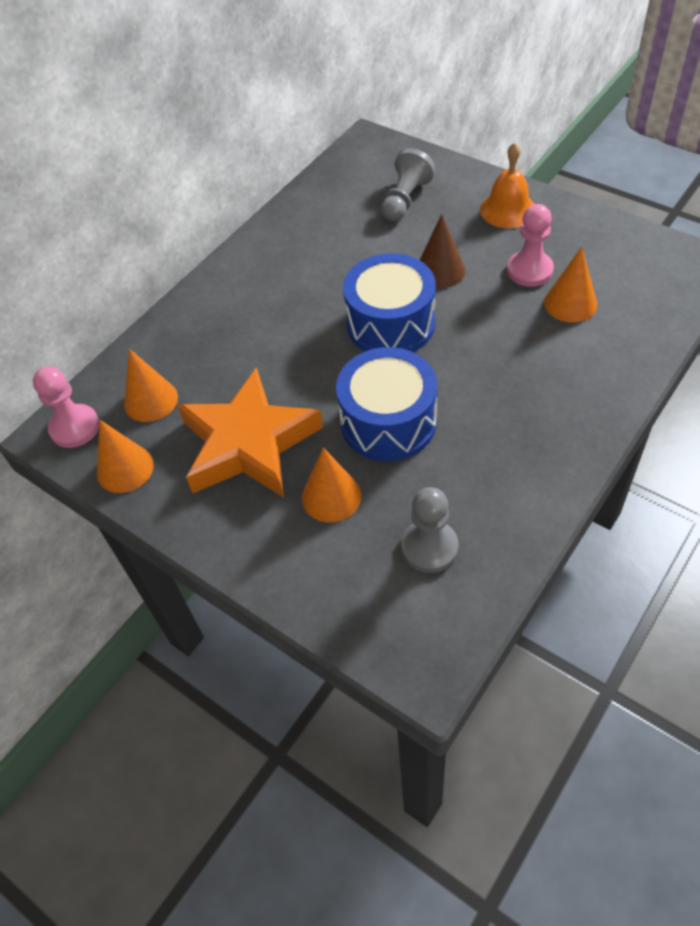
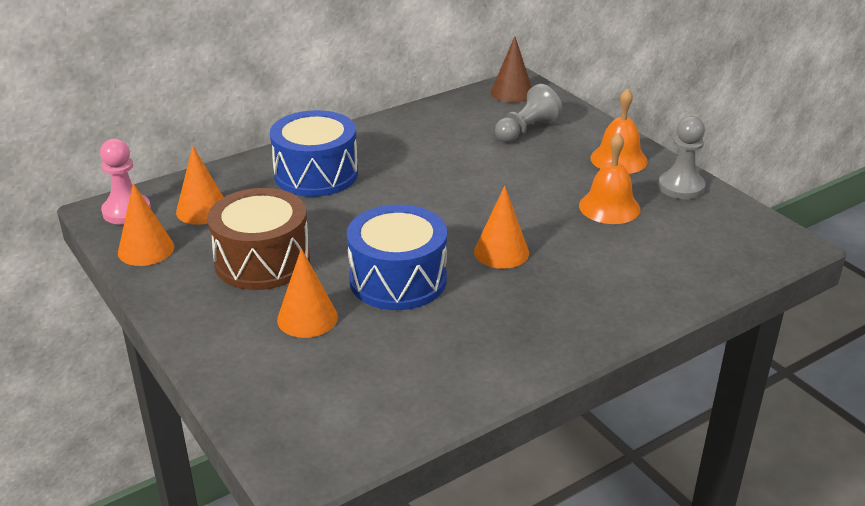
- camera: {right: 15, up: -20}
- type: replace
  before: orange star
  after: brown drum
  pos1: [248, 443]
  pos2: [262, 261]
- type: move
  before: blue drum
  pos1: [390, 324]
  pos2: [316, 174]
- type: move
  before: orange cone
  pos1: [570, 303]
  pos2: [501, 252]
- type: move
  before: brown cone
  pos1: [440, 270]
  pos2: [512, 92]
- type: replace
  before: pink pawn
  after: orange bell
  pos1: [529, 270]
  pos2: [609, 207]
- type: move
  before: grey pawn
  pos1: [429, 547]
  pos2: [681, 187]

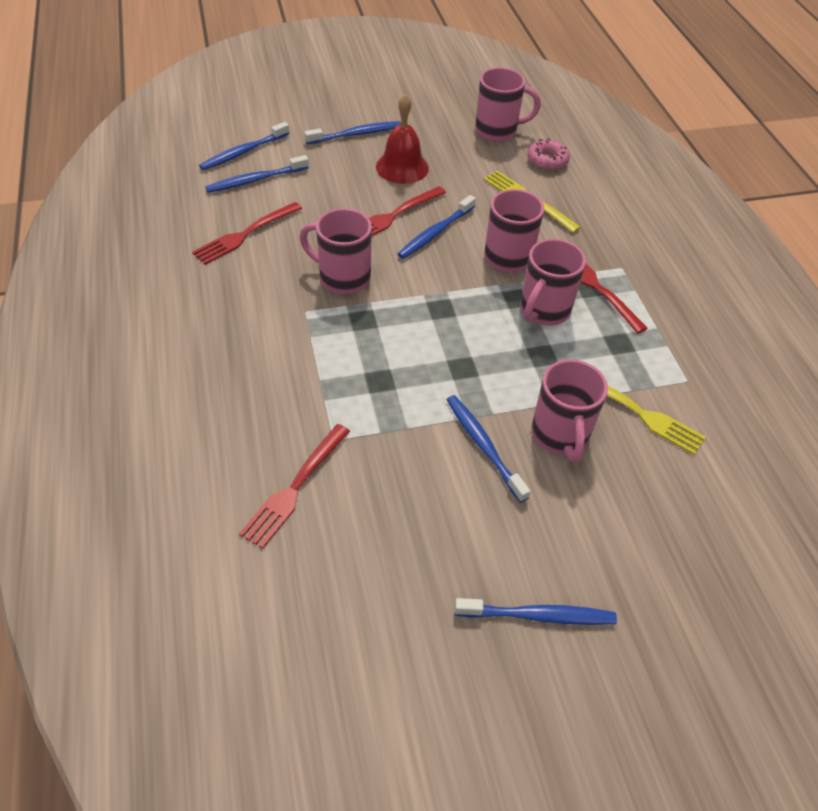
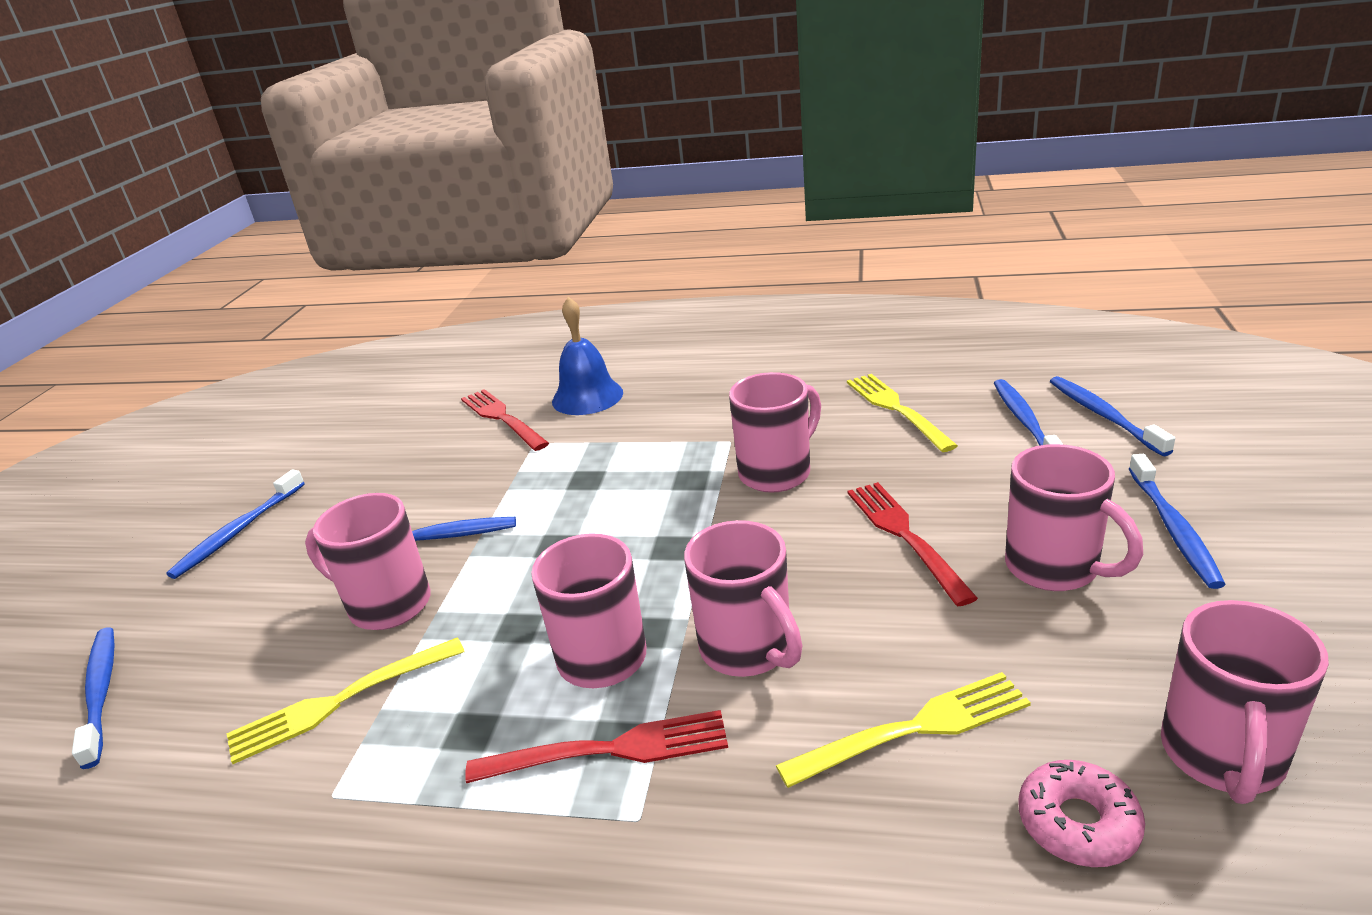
- camera: {right: 120, up: -20}
- type: move
  before: blue toothbrush
  pos1: [435, 233]
  pos2: [101, 693]
- type: insert
  after: blue bell
  pos2: [587, 397]
- type: recolor
  before: red fork
  after: yellow fork
  pos1: [245, 234]
  pos2: [896, 409]
- type: replace
  before: red bell
  after: pink mug
  pos1: [402, 167]
  pos2: [1054, 568]

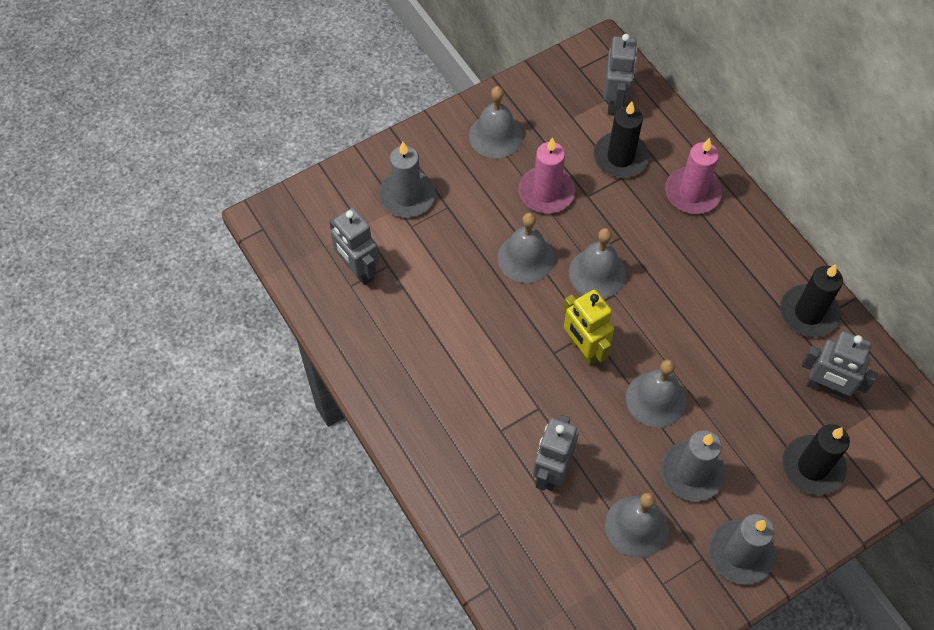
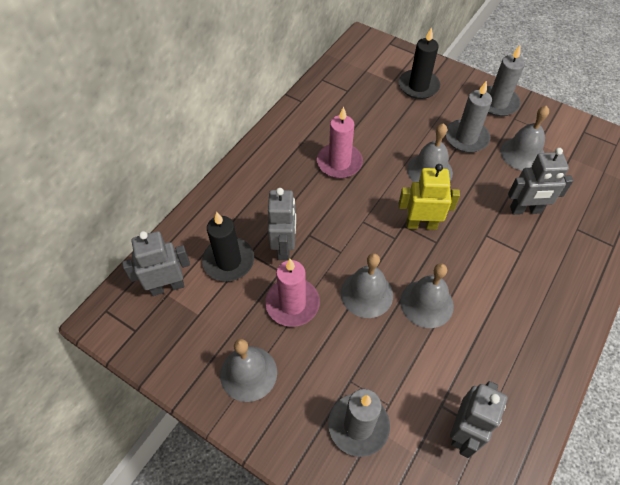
- camera: {right: -115, up: -5}
- type: move
  before: grey robot
  pos1: [825, 388]
  pos2: [284, 247]
- type: move
  before: pink candle
  pos1: [692, 193]
  pos2: [339, 163]
- type: rotate
  before: yellow robot
  pos1: [583, 349]
  pos2: [421, 224]
  turn: -120
- type: move
  before: grey bell
  pos1: [597, 273]
  pos2: [426, 303]
- type: delete
  before: black candle
  pos1: [808, 313]

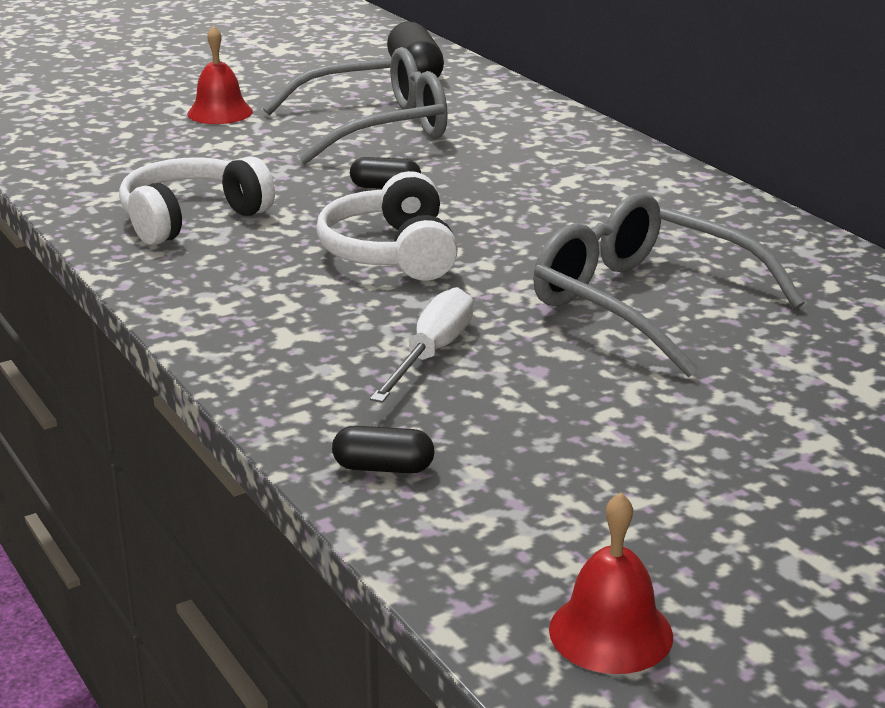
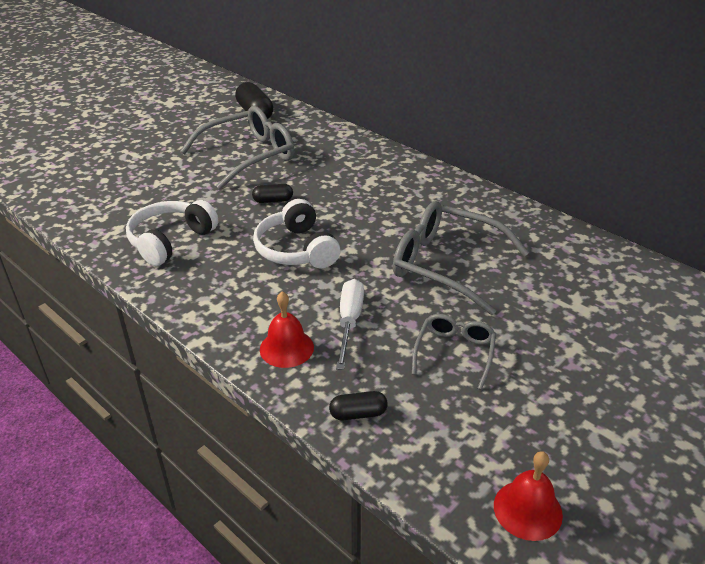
- camera: {right: -15, up: 10}
- type: move
  before: red bell
  pos1: [220, 112]
  pos2: [286, 348]
- type: insert
  after: grey glasses
  pos2: [454, 353]

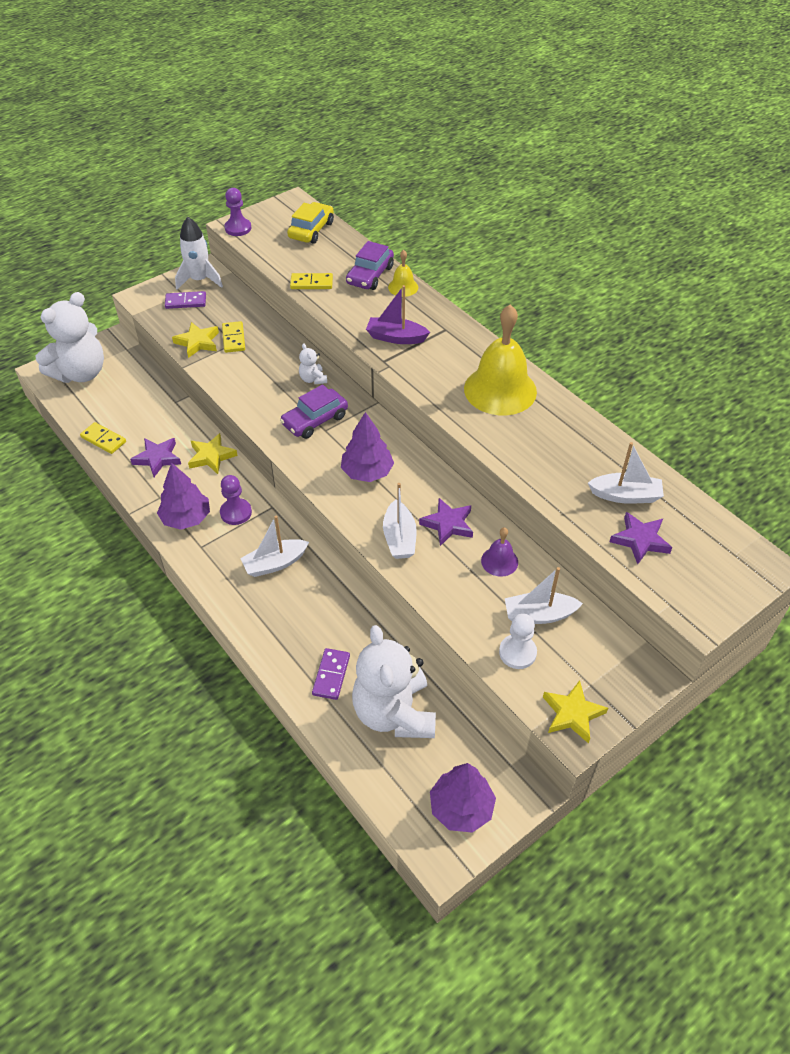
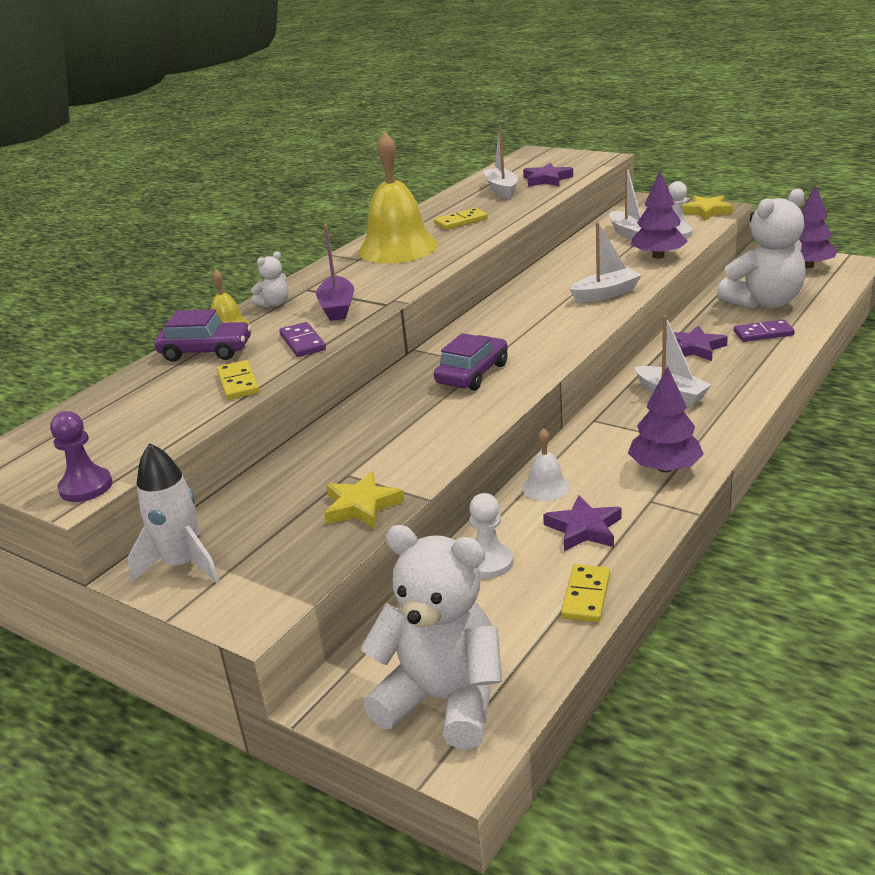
- camera: {right: -105, up: -20}
- type: move
  before: white teddy bear
  pos1: [313, 379]
  pos2: [274, 304]
- type: move
  before: purple domino
  pos1: [186, 302]
  pos2: [302, 342]
- type: move
  before: yellow domino
  pos1: [234, 338]
  pos2: [461, 221]
- type: rotate
  before: purple car
  pos1: [315, 420]
  pos2: [472, 374]
  turn: -90
- type: insert
  after: white pawn
  pos2: [488, 562]
- type: replace
  before: yellow star
  after: white bell
  pos1: [211, 456]
  pos2: [546, 487]
- type: move
  before: purple tree
  pos1: [367, 472]
  pos2: [658, 256]
- type: move
  before: purple star
  pos1: [448, 524]
  pos2: [695, 348]
- type: delete
  before: purple pawn
  pos1: [236, 512]
- type: delete
  before: yellow car
  pos1: [311, 230]
- type: delete
  before: purple bell
  pos1: [499, 561]

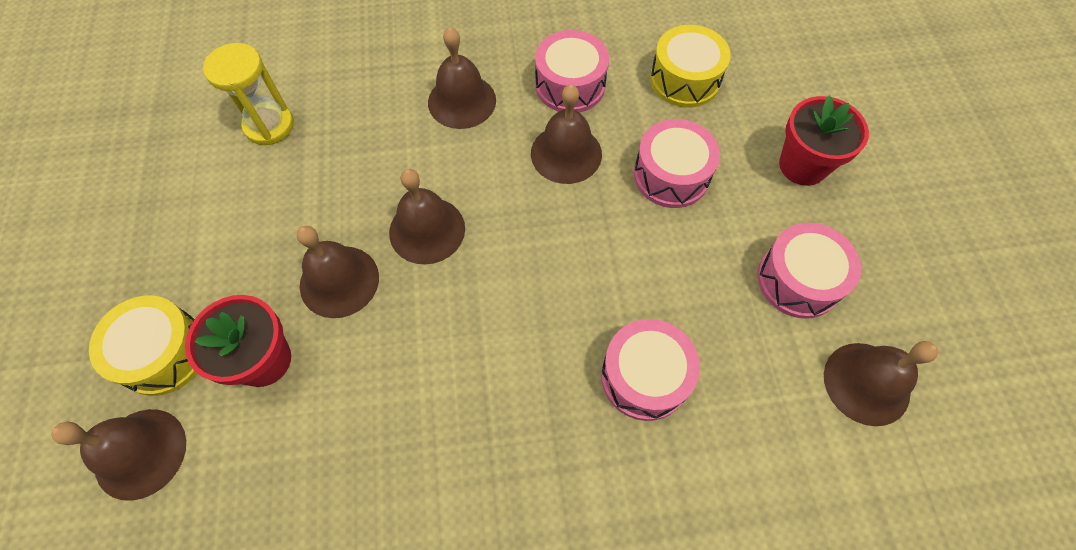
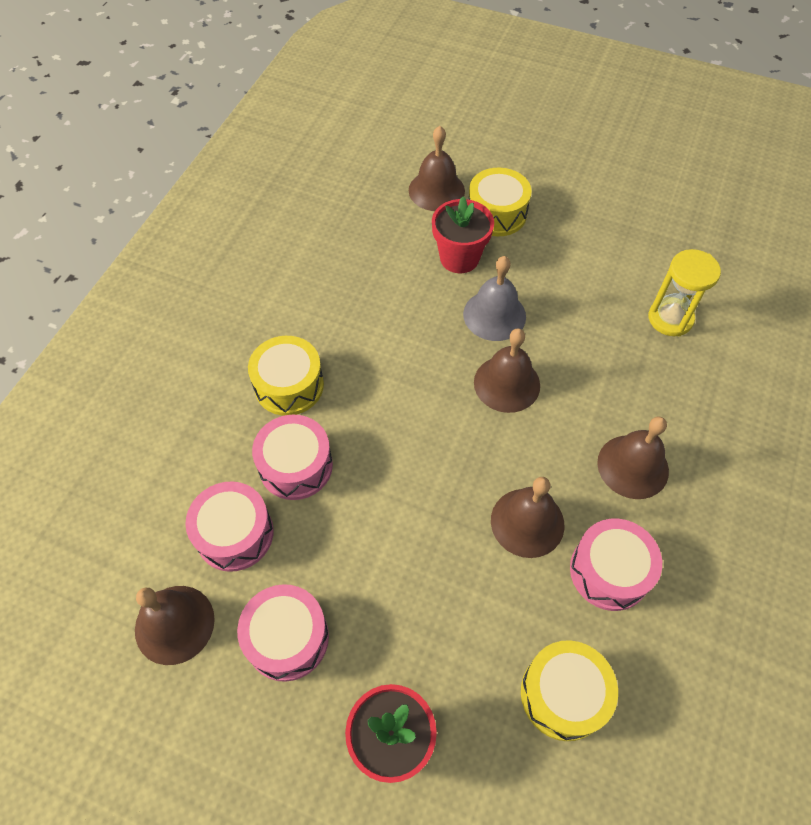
- camera: {right: 120, up: -5}
- type: move
  before: pink drum
  pos1: [671, 175]
  pos2: [235, 534]
- type: insert
  after: yellow drum
  pos2: [289, 385]
- type: recolor
  before: brown bell
  after: grey bell
  pos1: [339, 281]
  pos2: [494, 315]

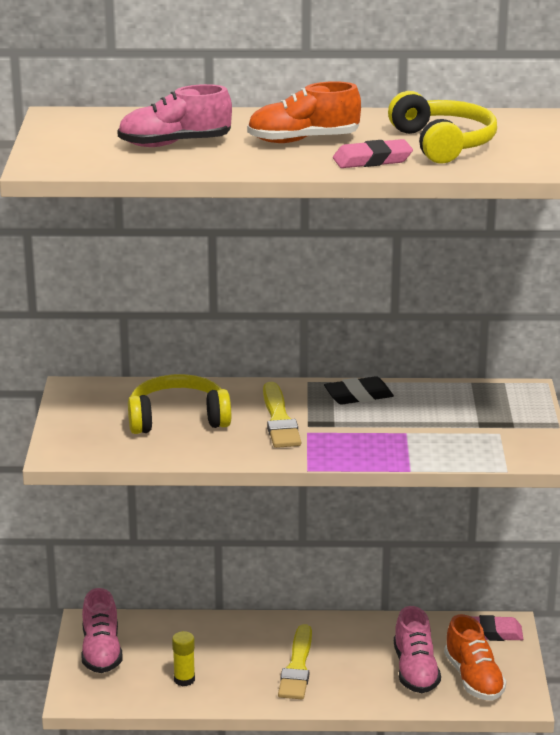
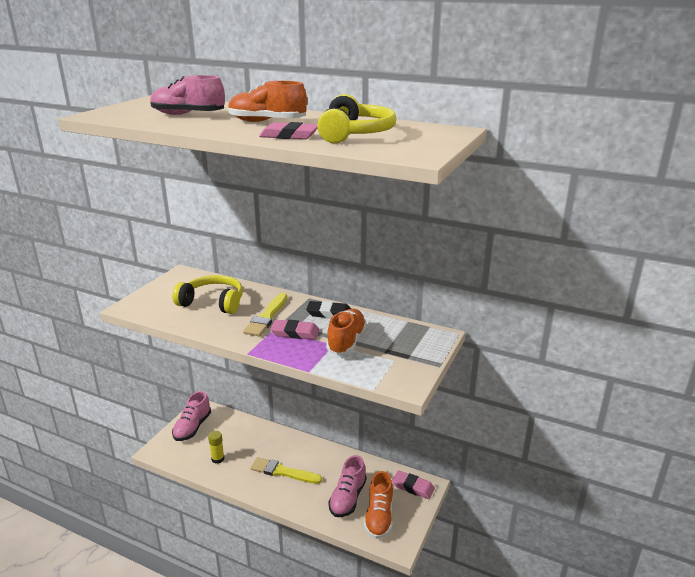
- camera: {right: 25, up: 0}
- type: rotate
  before: yellow brush
  pos1: [297, 667]
  pos2: [283, 472]
  turn: 75
- type: insert
  after: pink eraser
  pos2: [295, 333]
- type: insert
  after: orange shoe
  pos2: [346, 341]

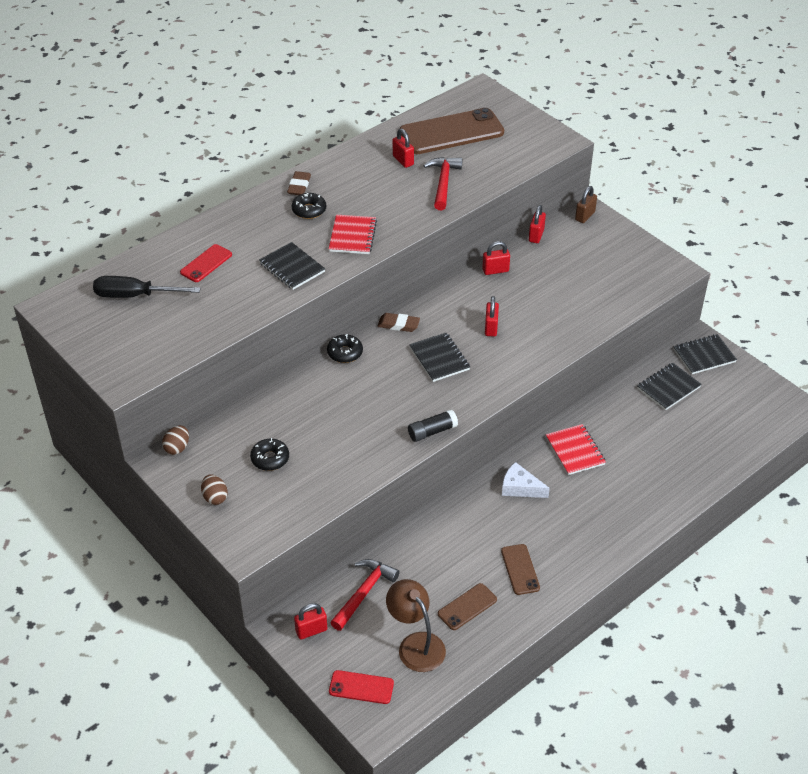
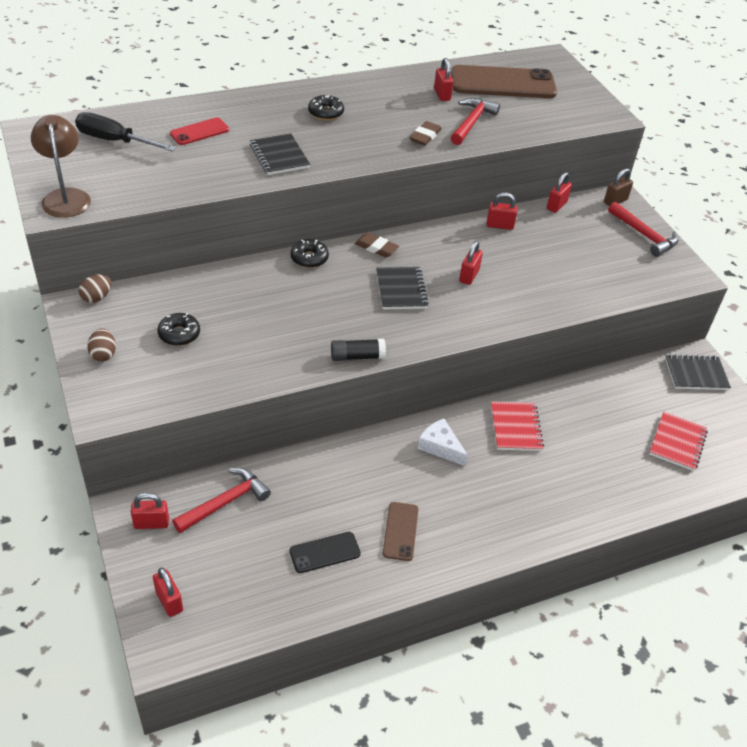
- camera: {right: 15, up: 0}
- type: move
  before: brown lamp
  pos1: [416, 644]
  pos2: [66, 197]
- type: replace
  before: red phone
  after: red padlock
  pos1: [361, 687]
  pos2: [169, 601]
- type: recolor
  before: brown phone
  after: black phone
  pos1: [467, 607]
  pos2: [325, 552]
- type: move
  before: brown eraser
  pos1: [299, 186]
  pos2: [425, 136]
- type: insert
  after: red hammer
  pos2: [644, 235]
- type: move
  before: red notebook
  pos1: [353, 236]
  pos2: [677, 442]
- type: delete
  before: black notebook
  pos1: [668, 387]

